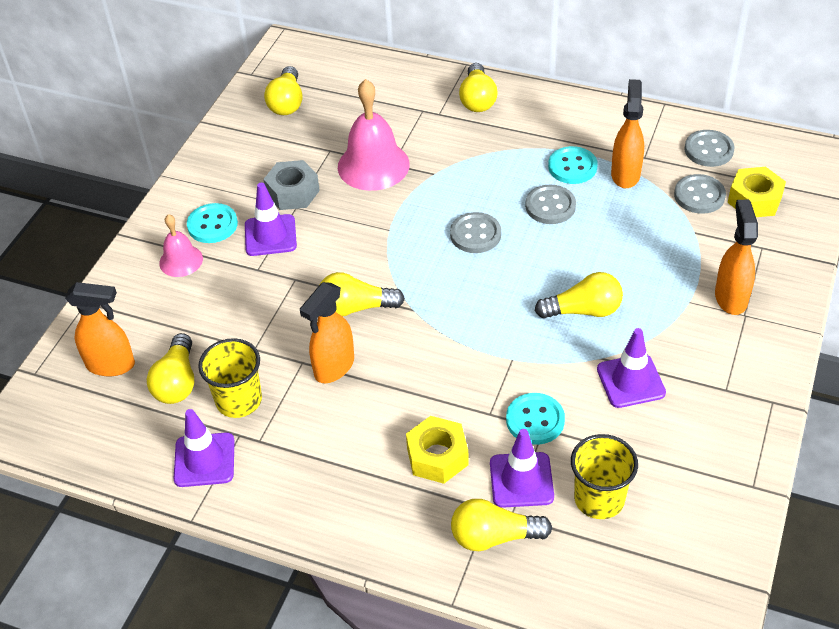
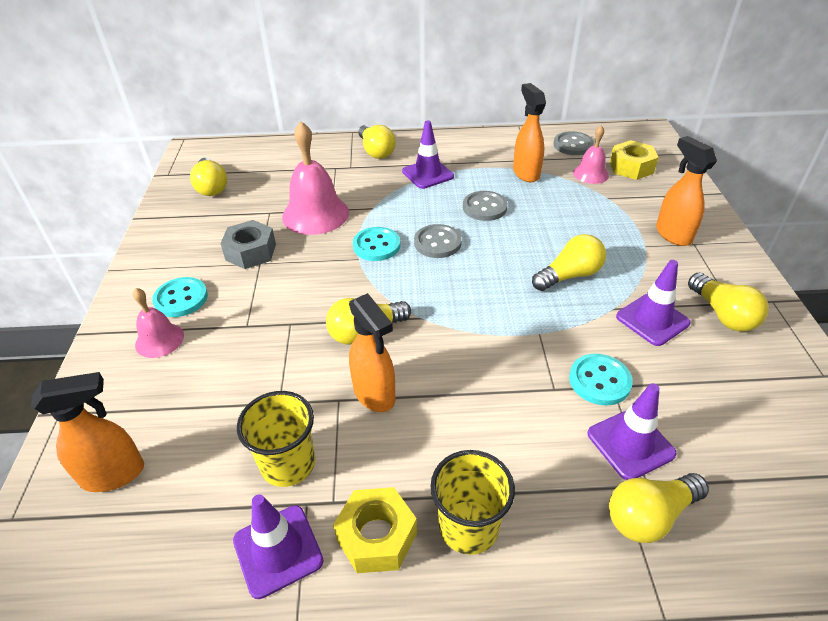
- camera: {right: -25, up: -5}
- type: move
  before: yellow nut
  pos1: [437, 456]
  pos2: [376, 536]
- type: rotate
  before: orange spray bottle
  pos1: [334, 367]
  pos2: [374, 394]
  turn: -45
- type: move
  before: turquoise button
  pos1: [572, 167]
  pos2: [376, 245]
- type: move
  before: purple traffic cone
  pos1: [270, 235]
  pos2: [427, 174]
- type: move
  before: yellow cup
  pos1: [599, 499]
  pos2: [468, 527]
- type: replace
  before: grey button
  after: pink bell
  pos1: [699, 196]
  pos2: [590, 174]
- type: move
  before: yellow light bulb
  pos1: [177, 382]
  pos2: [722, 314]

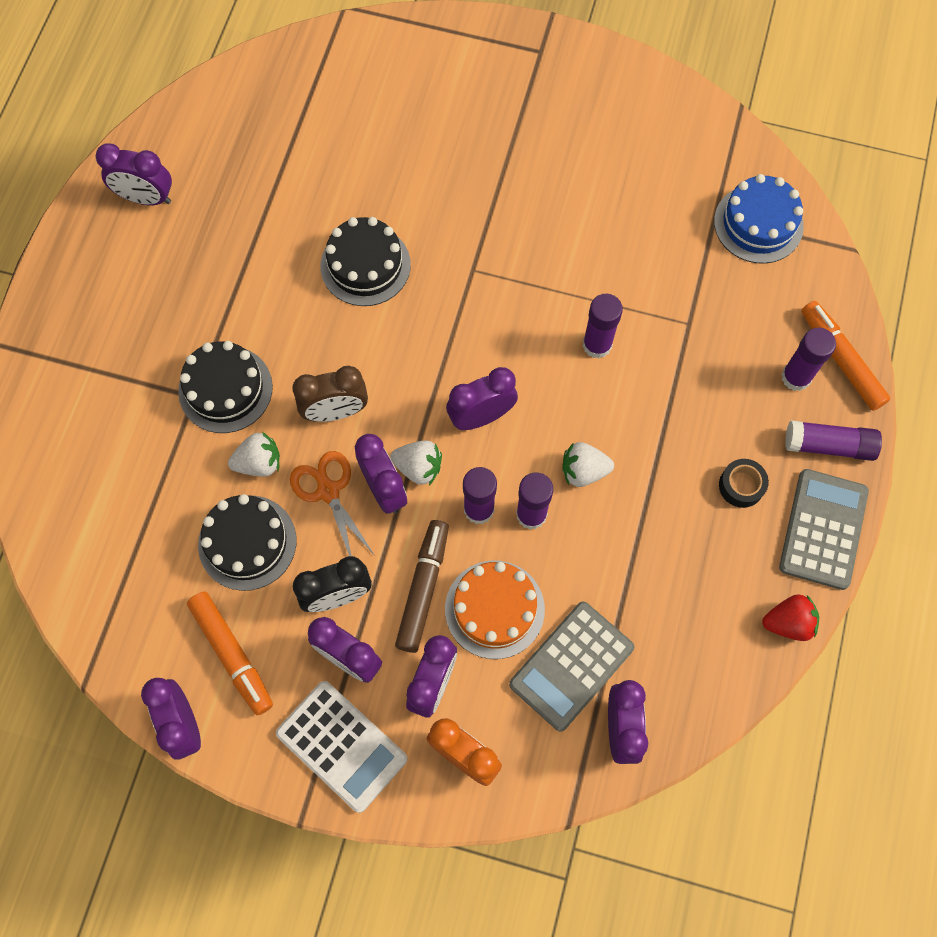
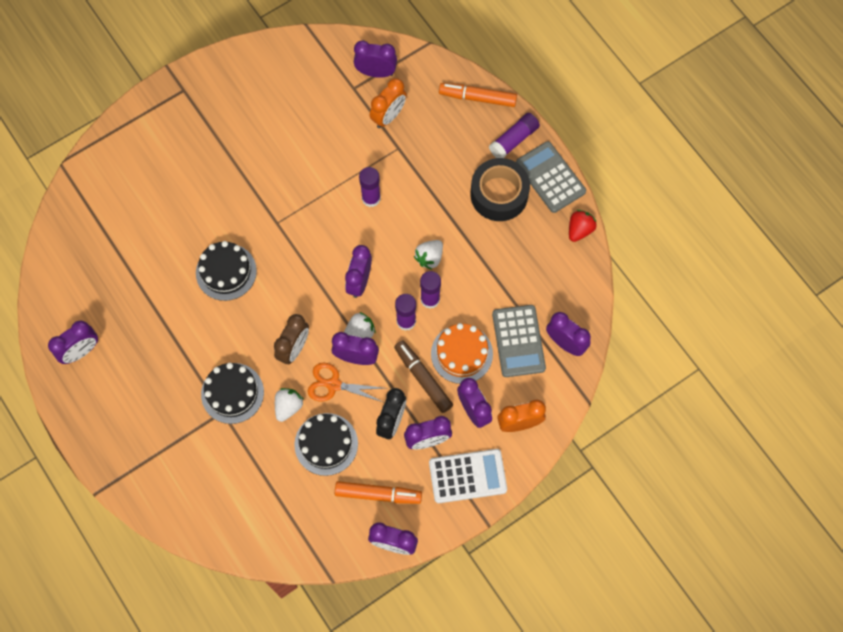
- camera: {right: -50, up: 0}
- type: replace
  before: blue cake
  after: purple clock
  pos1: [758, 224]
  pos2: [376, 72]
- type: insert
  after: orange clock
  pos2: [388, 116]
- type: resize
  before: black tape
  pos1: [741, 486]
  pos2: [499, 194]
  scale: 2.08
- type: delete
  before: purple glue stick
  pos1: [796, 377]

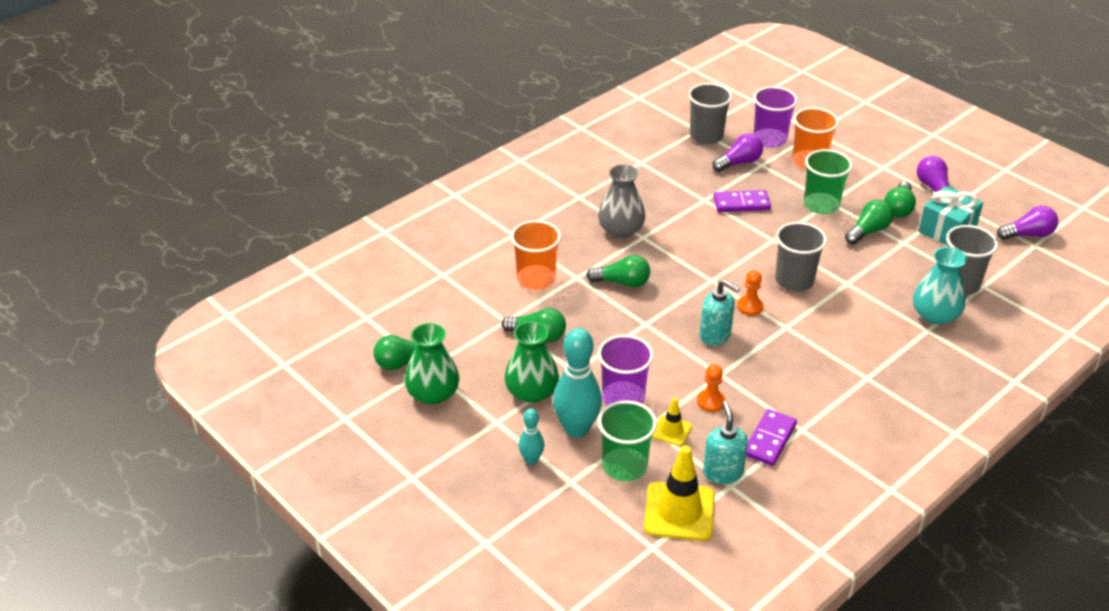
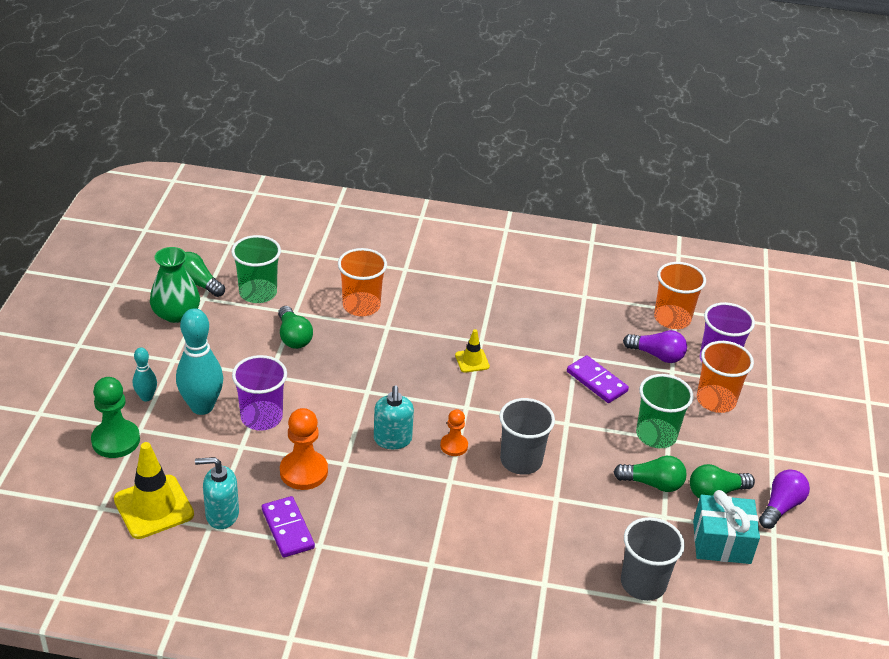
- camera: {right: 50, up: 0}
- type: insert
  after: green pawn
  pos2: [116, 440]
- type: rotate
  before: turquoise soap dispenser
  pos1: [722, 472]
  pos2: [221, 515]
  turn: -135
- type: move
  before: green cup
  pos1: [624, 466]
  pos2: [258, 293]
- type: rotate
  before: purple domino
  pos1: [770, 440]
  pos2: [287, 529]
  turn: 75
- type: resize
  before: orange pawn
  pos1: [710, 402]
  pos2: [303, 471]
  scale: 1.68
- type: move
  before: yellow traffic cone
  pos1: [672, 431]
  pos2: [472, 361]
- type: recolor
  before: grey cup
  after: orange cup
  pos1: [706, 136]
  pos2: [672, 318]
- type: delete
  before: green vase
  pos1: [532, 392]
- type: delete
  before: green light bulb
  pos1: [622, 282]
- type: delete
  before: grey vase
  pos1: [621, 229]
- type: delete
  before: turquoise vase
  pos1: [935, 315]
- type: delete
  before: purple light bulb
  pos1: [1028, 235]

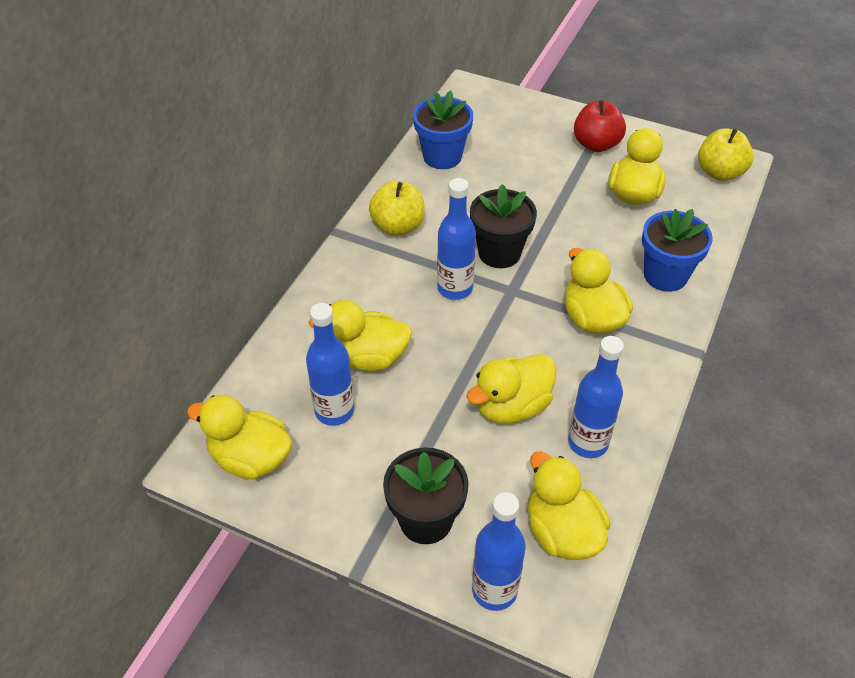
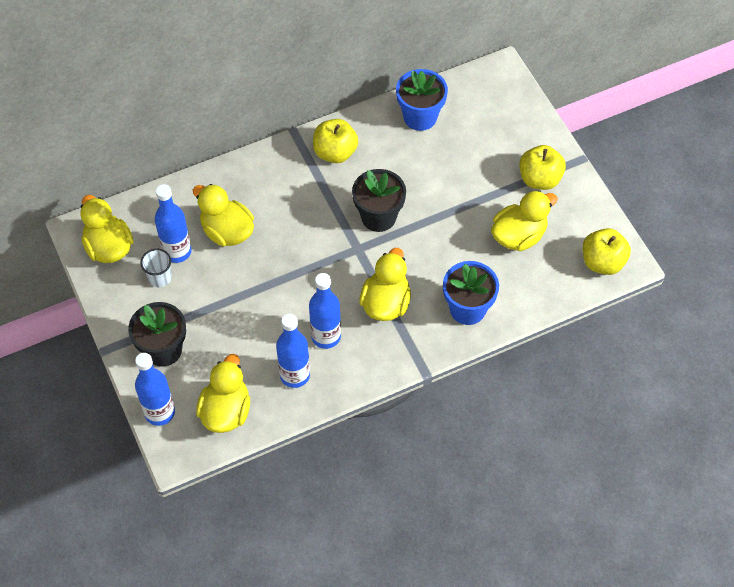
- camera: {right: 40, up: 10}
- type: insert
  after: white cup
  pos2: [160, 278]
- type: move
  before: blue bottle
  pos1: [455, 288]
  pos2: [326, 336]
- type: recolor
  before: red apple
  after: yellow apple
  pos1: [596, 144]
  pos2: [539, 179]
- type: delete
  before: yellow duck
  pos1: [511, 406]

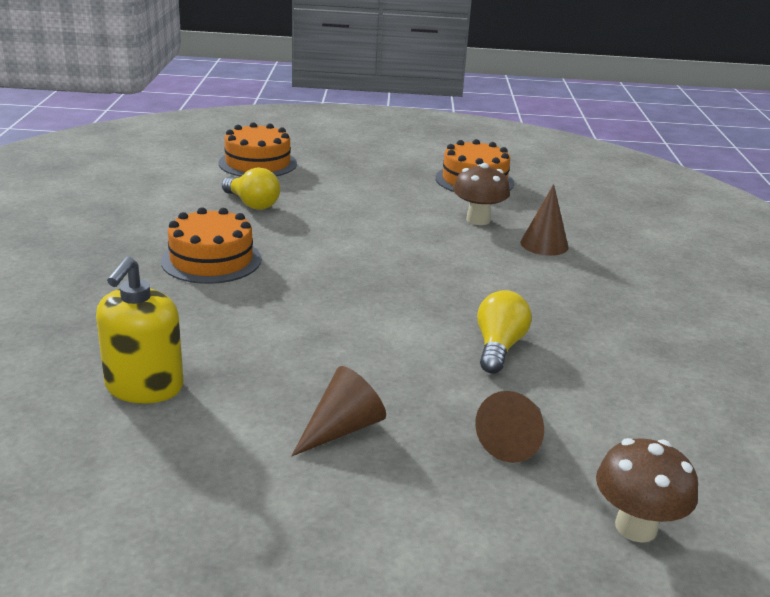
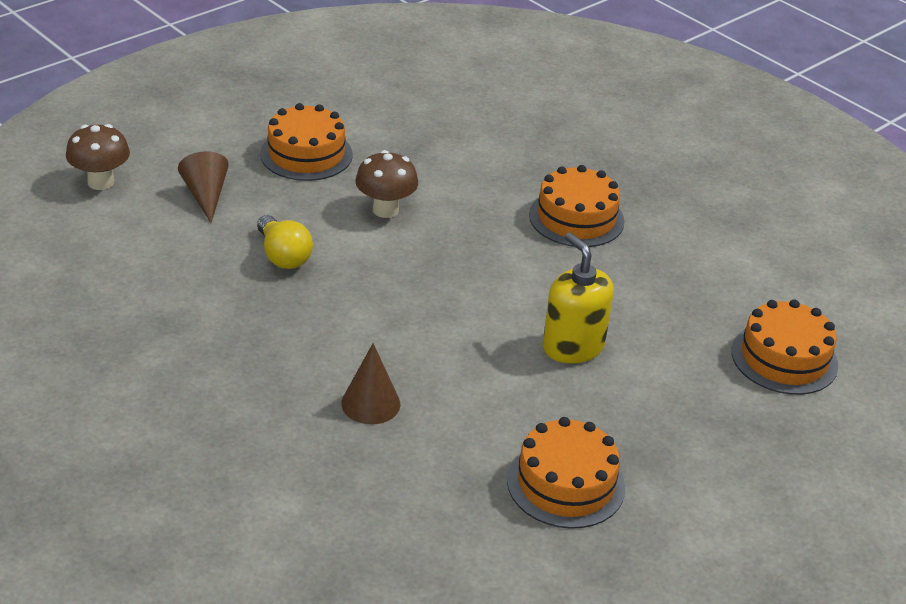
- camera: {right: 135, up: 10}
- type: replace
  before: brown cone
  after: orange cake
  pos1: [342, 429]
  pos2: [306, 154]
- type: move
  before: brown mushroom
  pos1: [478, 220]
  pos2: [385, 210]
- type: move
  before: yellow soap dispenser
  pos1: [144, 387]
  pos2: [573, 346]
- type: delete
  before: yellow light bulb
  pos1: [252, 204]

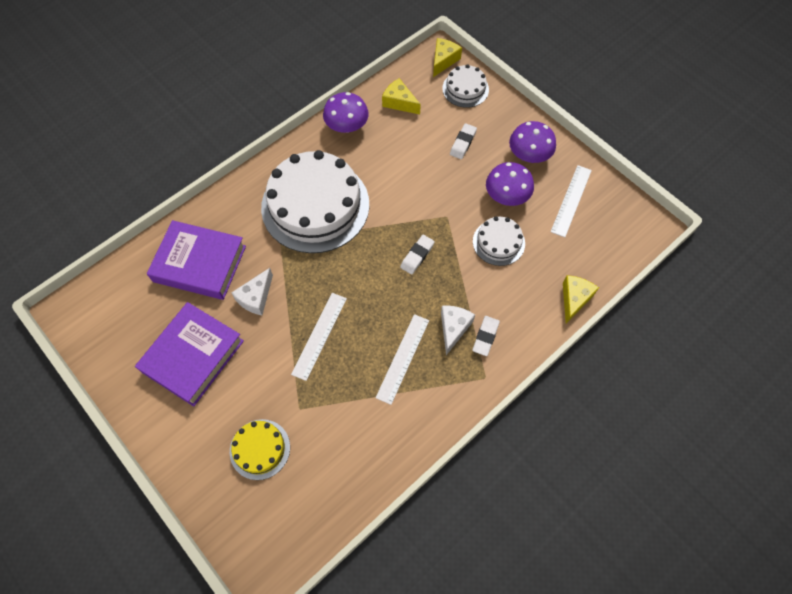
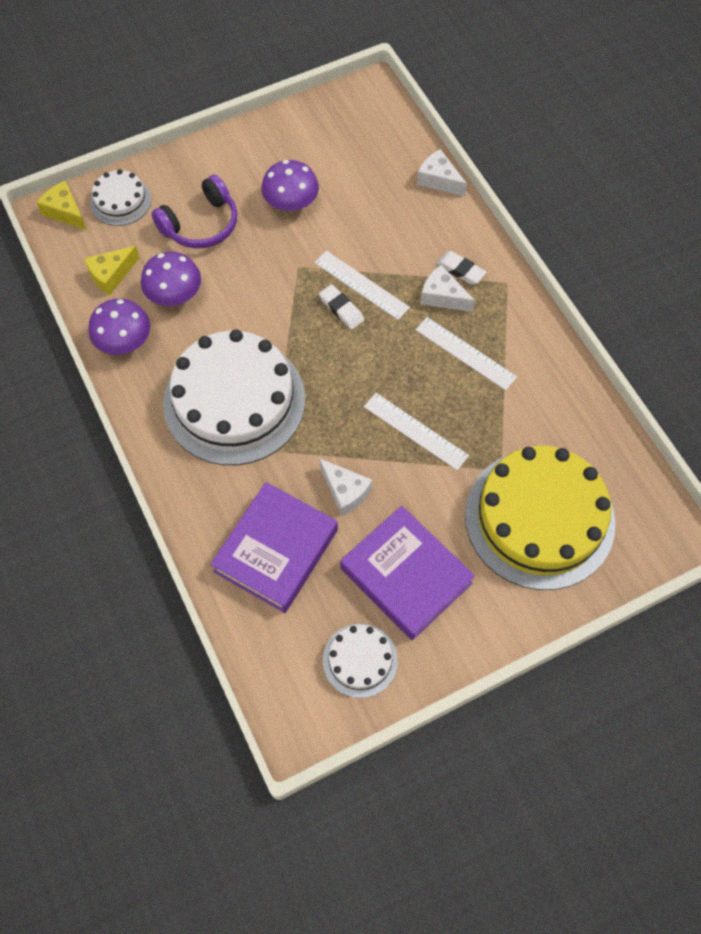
- camera: {right: -75, up: 0}
- type: move
  before: purple mushroom
  pos1: [529, 155]
  pos2: [174, 294]
- type: replace
  before: white eraser
  after: purple headphones
  pos1: [463, 143]
  pos2: [201, 225]
- type: move
  before: white ruler
  pos1: [571, 200]
  pos2: [361, 285]
- type: move
  before: white cake
  pos1: [498, 242]
  pos2: [360, 660]
- type: recolor
  before: yellow cheese
  after: white cheese
  pos1: [574, 299]
  pos2: [439, 180]
- type: resize
  before: yellow cake
  pos1: [260, 449]
  pos2: [539, 518]
  scale: 2.11

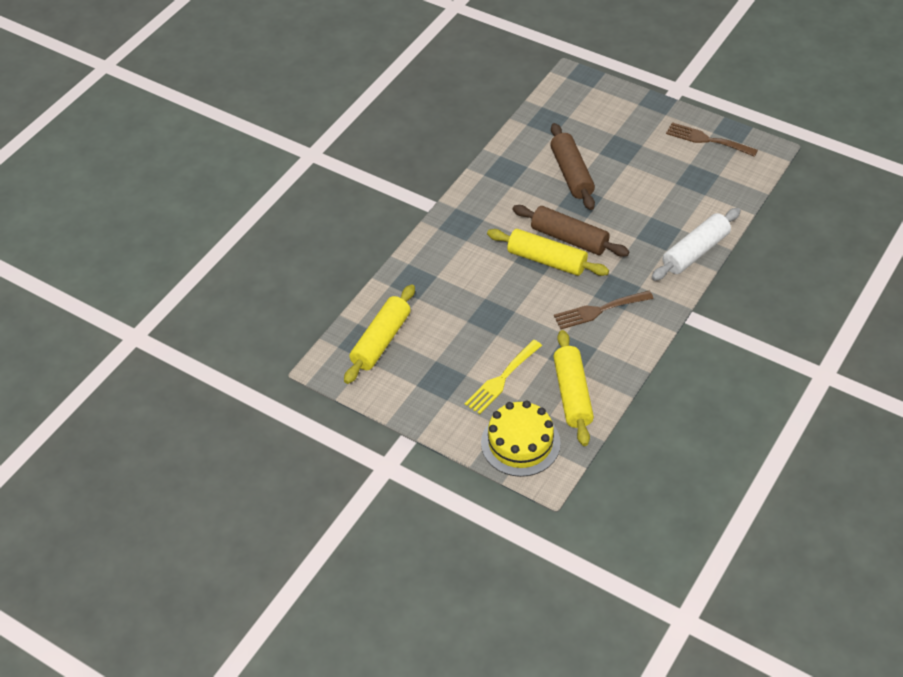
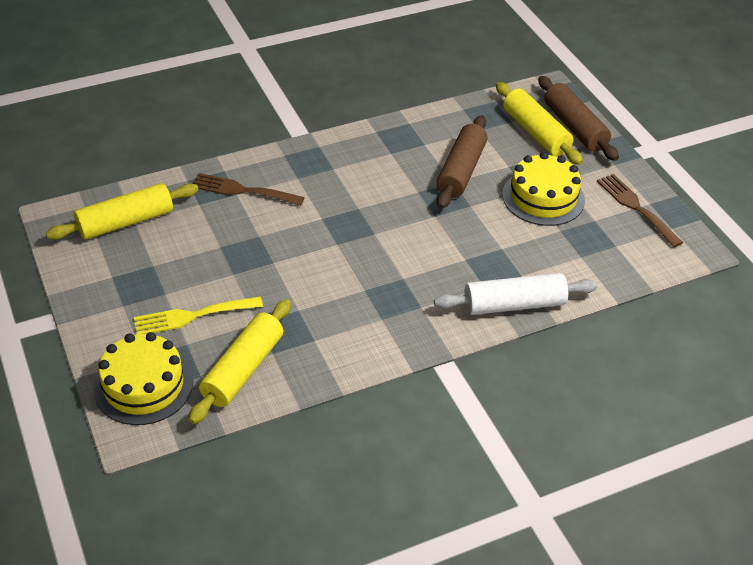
- camera: {right: 30, up: -5}
- type: move
  before: brown fork
  pos1: [599, 310]
  pos2: [242, 190]
- type: move
  before: yellow rolling pin
  pos1: [547, 260]
  pos2: [536, 132]
- type: insert
  after: yellow cake
  pos2: [543, 197]
- type: move
  before: brown rolling pin
  pos1: [569, 239]
  pos2: [574, 127]

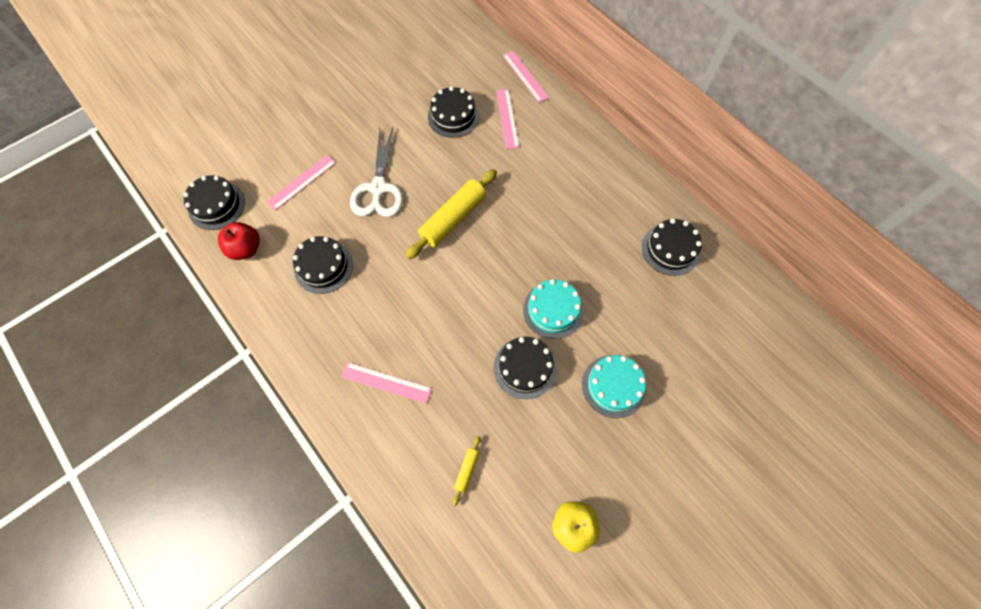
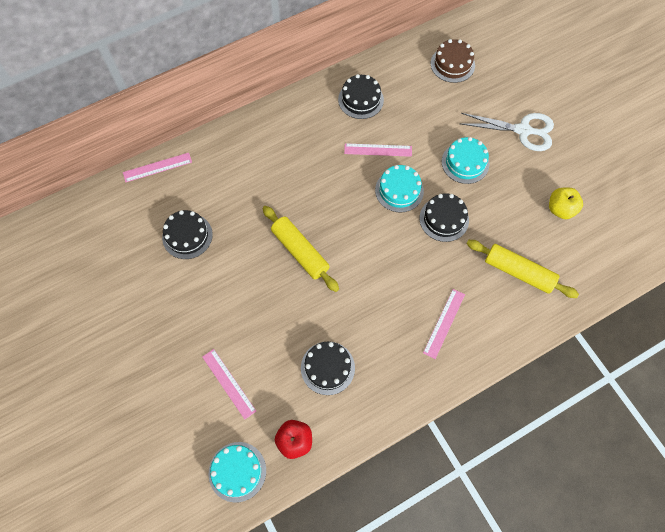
- camera: {right: -80, up: 0}
- type: recolor
  before: black cake
  after: turquoise cake
  pos1: [216, 205]
  pos2: [237, 471]
- type: move
  before: pink ruler
  pos1: [507, 118]
  pos2: [378, 150]
- type: insert
  after: brown cake
  pos2: [452, 64]
- type: move
  before: white scissors
  pos1: [378, 188]
  pos2: [523, 130]
- type: resize
  before: yellow rolling pin
  pos1: [467, 470]
  pos2: [518, 272]
  scale: 2.23

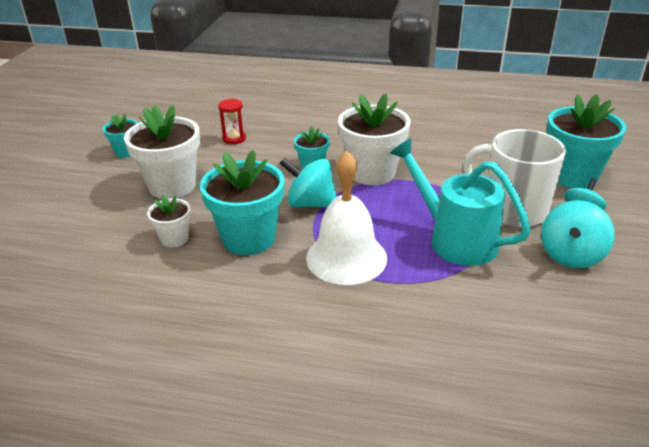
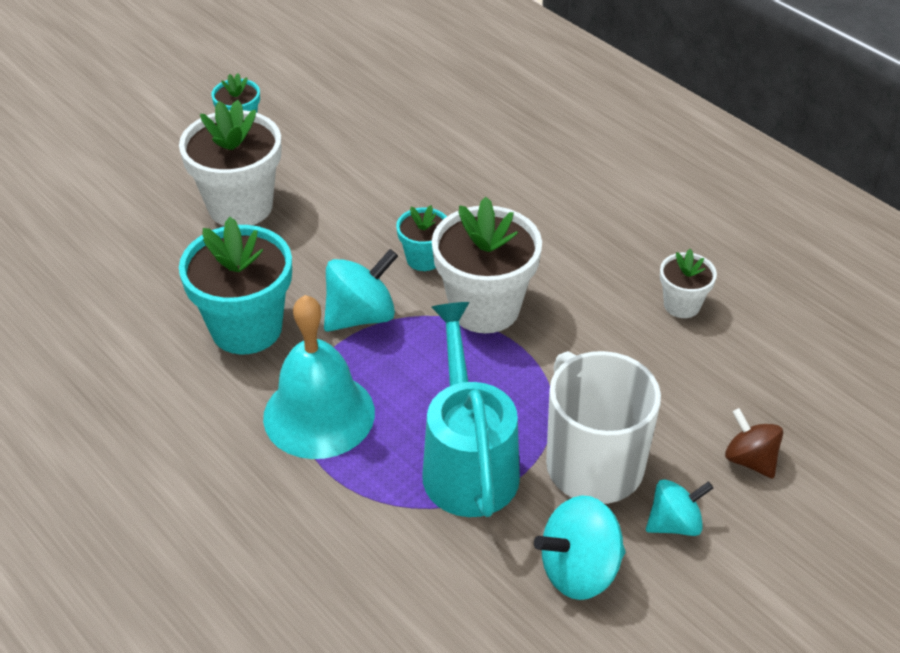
- camera: {right: 35, up: 10}
- type: recolor
  before: white bell
  after: turquoise bell
  pos1: [346, 257]
  pos2: [319, 414]
- type: rotate
  before: turquoise spinning top
  pos1: [310, 204]
  pos2: [361, 316]
  turn: 90
- type: move
  before: white flower pot
  pos1: [174, 239]
  pos2: [682, 305]
- type: replace
  before: turquoise flower pot
  after: brown spinning top
  pos1: [572, 176]
  pos2: [750, 459]
- type: delete
  before: red hourglass
  pos1: [234, 138]

